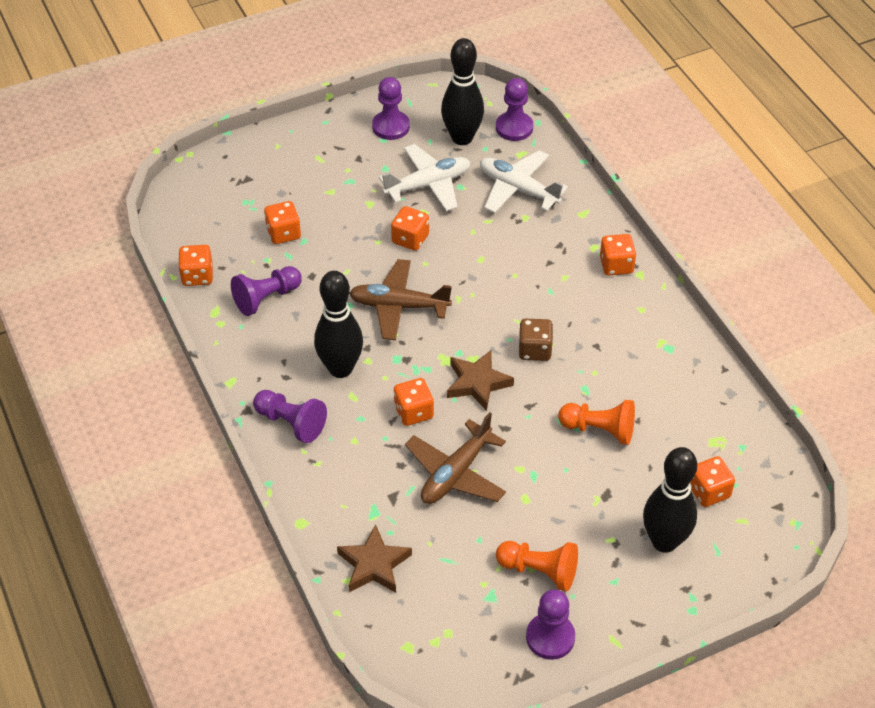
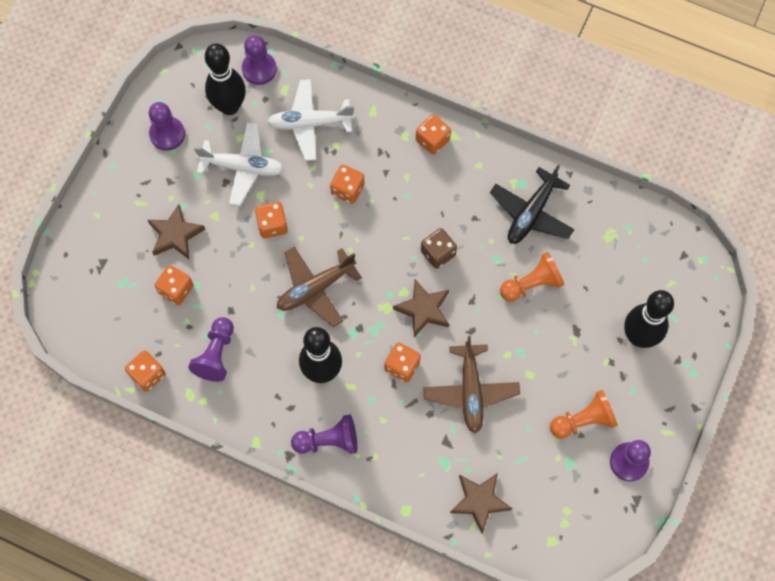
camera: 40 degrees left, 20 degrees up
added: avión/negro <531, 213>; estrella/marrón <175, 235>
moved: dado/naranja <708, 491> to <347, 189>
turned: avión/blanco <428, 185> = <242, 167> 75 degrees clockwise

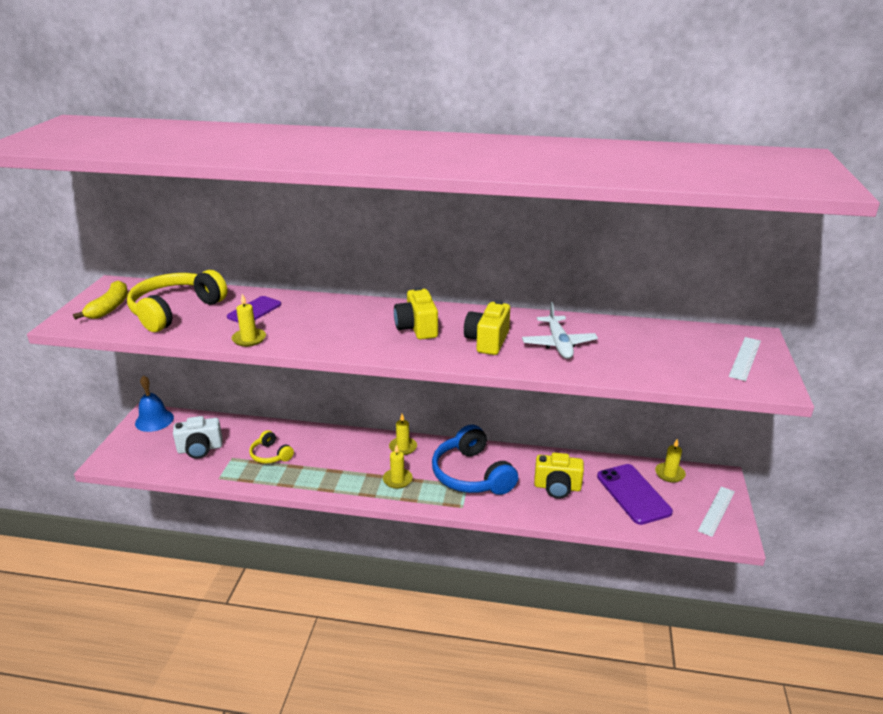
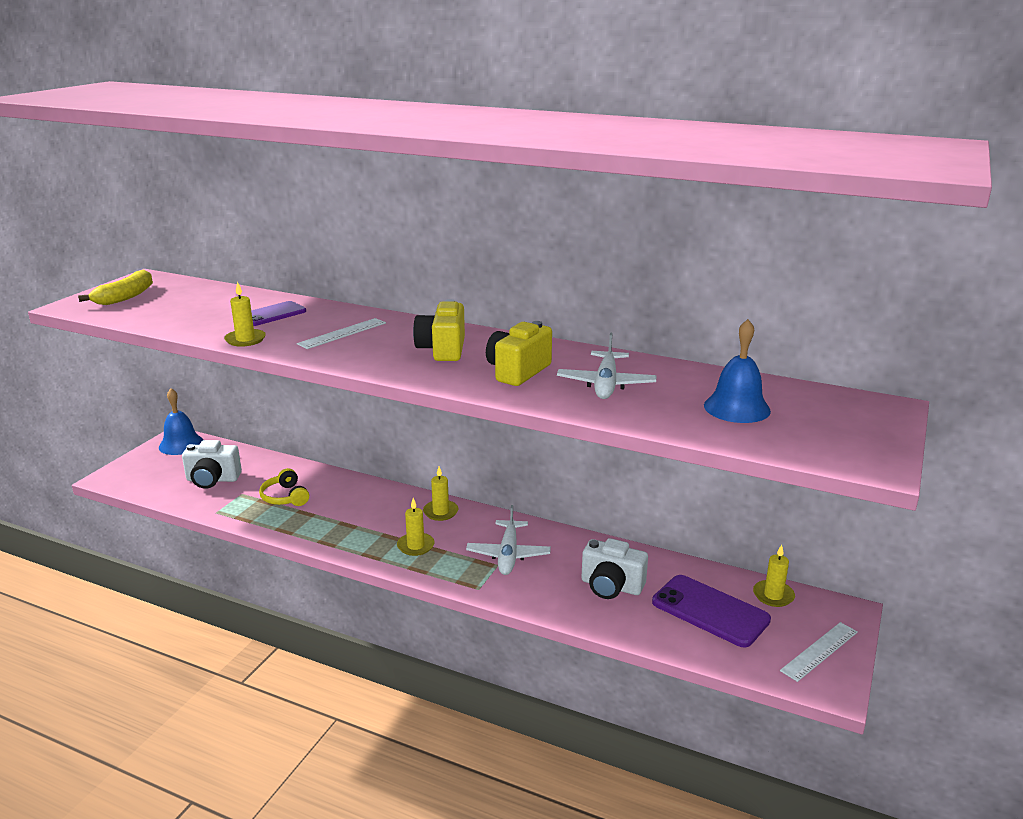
camera: 15 degrees right, 5 degrees down
removed: auriculares/amarillo <175, 311>
added: campana/azul <737, 408>
moved: regla/blanco <745, 358> to <342, 333>
replaced: auriculares/azul <471, 475> to avión/blanco <508, 554>
recoloured: cámara/amarillo <557, 487> to cámara/blanco <611, 586>
turned: móvil/morado <633, 494> = <710, 611> 45 degrees counterclockwise

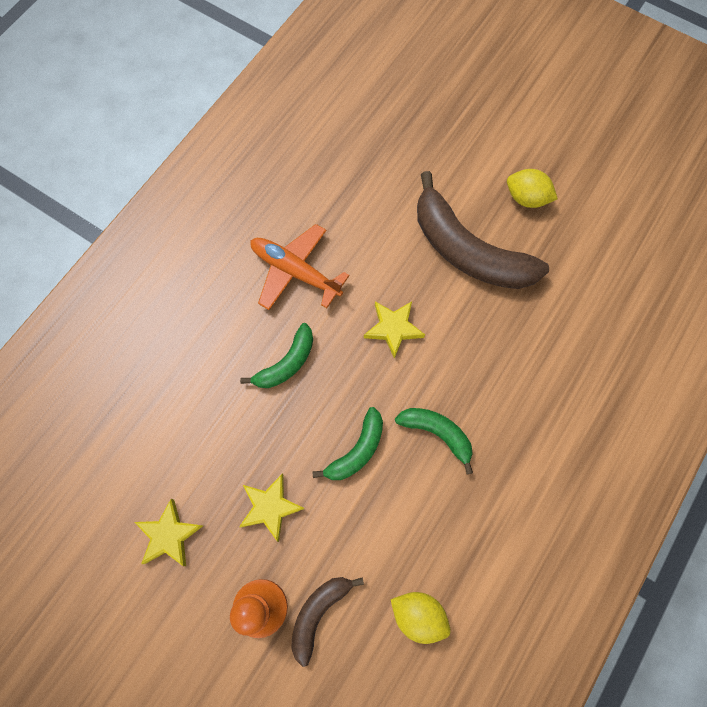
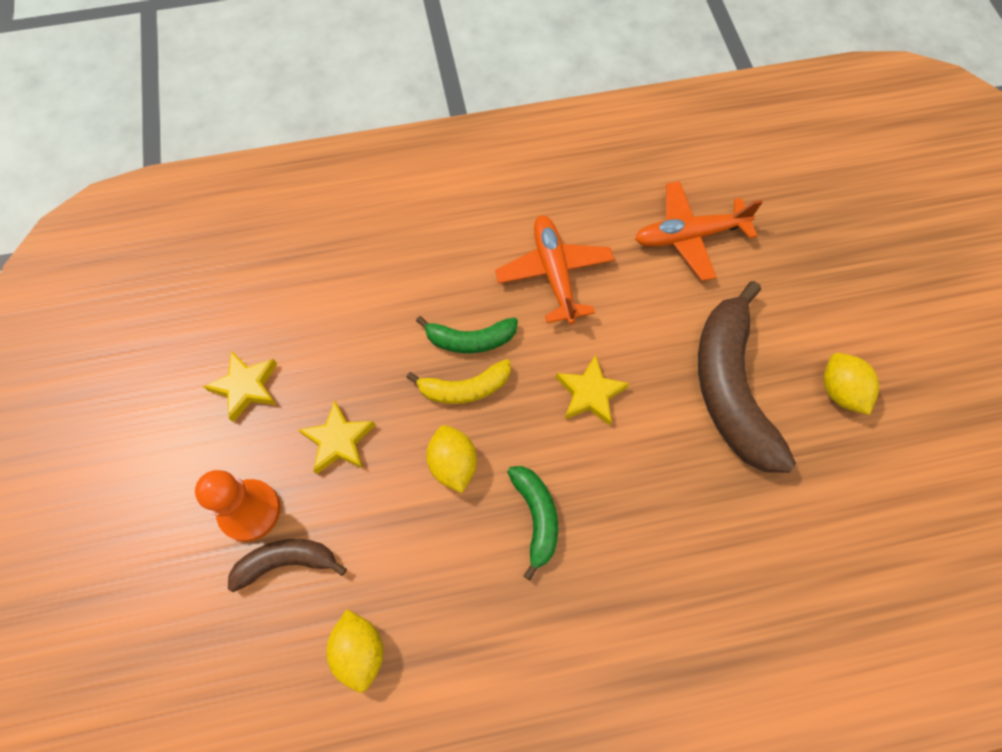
camera: 45 degrees right, 5 degrees down
added: avión/naranja <689, 236>; plátano/amarillo <464, 388>
replaced: plátano/verde <357, 450> to limón/amarillo <453, 464>

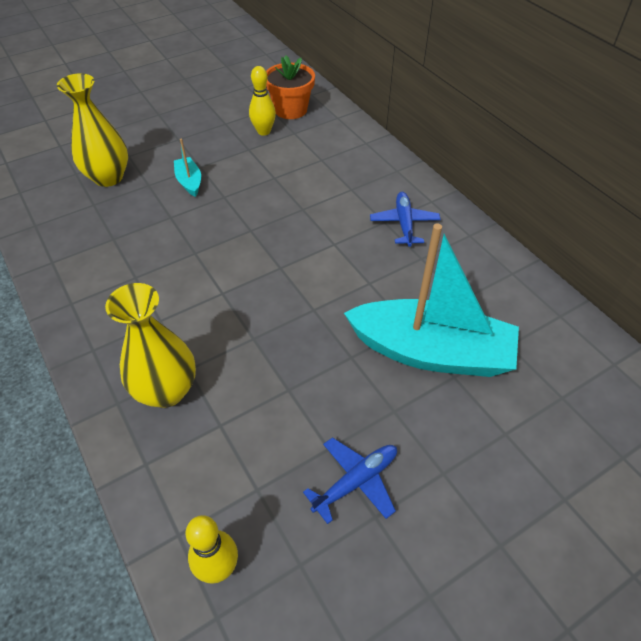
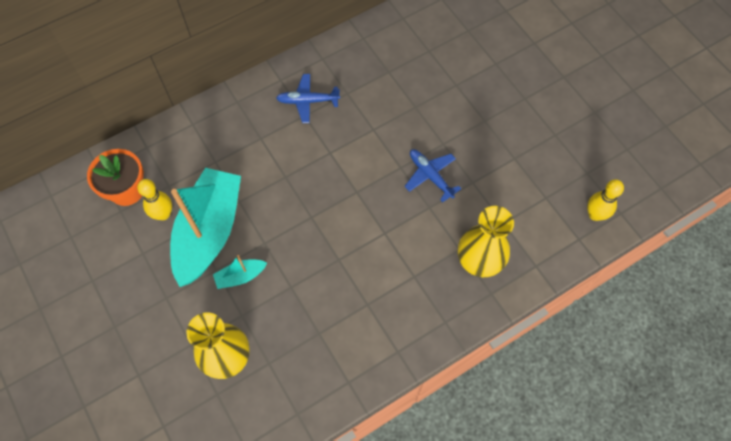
camera: 90 degrees left, 15 degrees up
moved: barco/turquesa <431, 352> to <209, 232>; avión/azul <355, 482> to <430, 176>

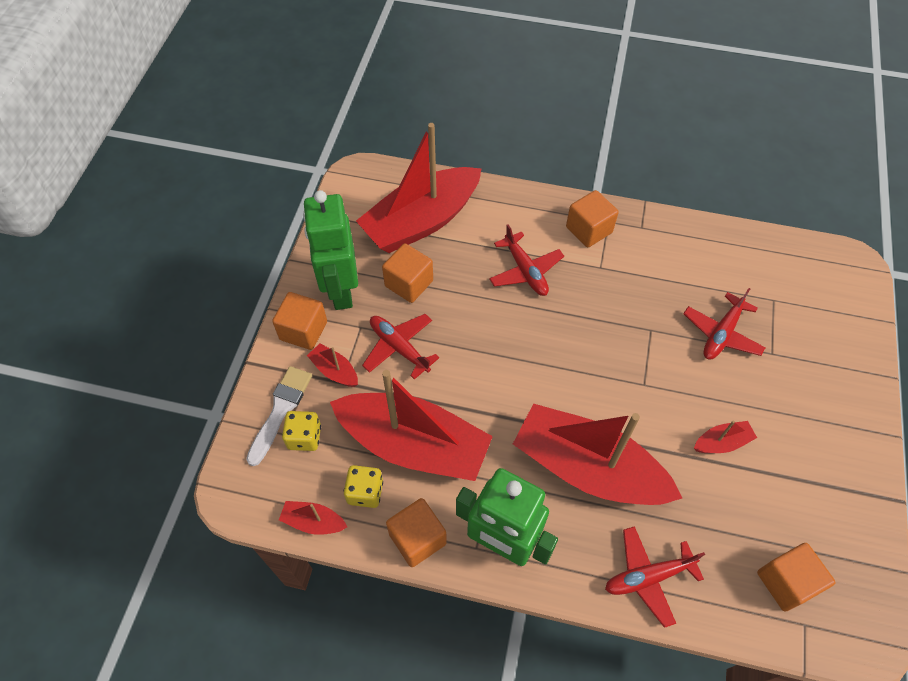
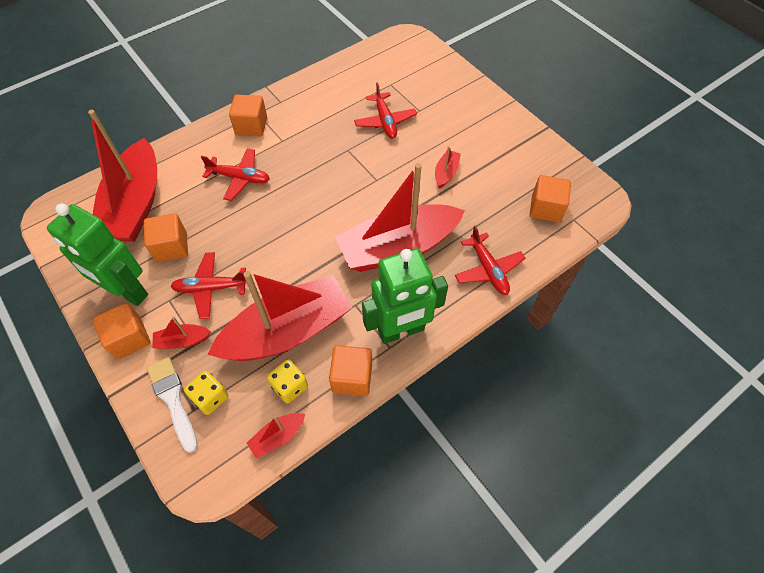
camera: 50 degrees left, 0 degrees up
turned: avión/rojo <648, 577> = <488, 269> 45 degrees counterclockwise

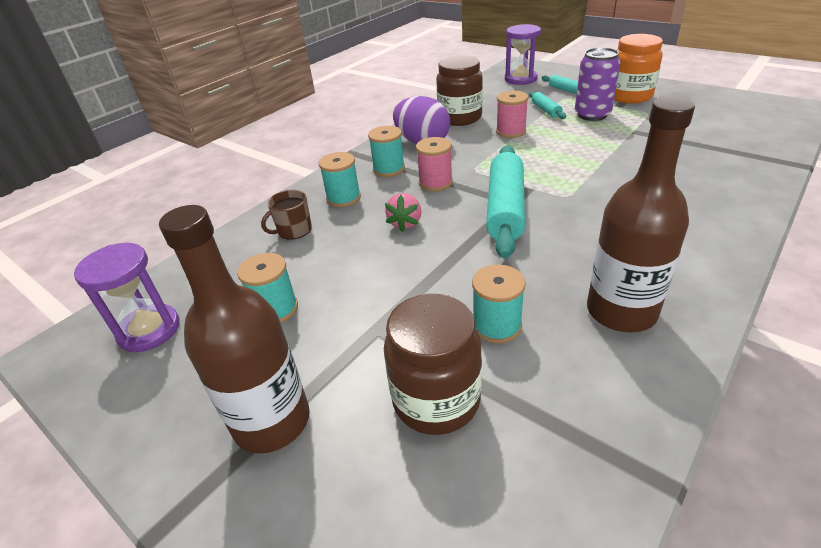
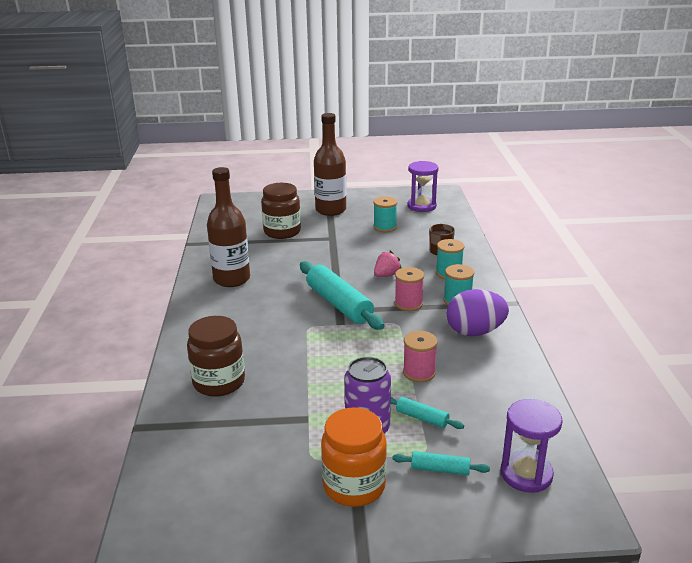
camera: 135 degrees right, 10 degrees down
removed: carrete/turquesa <496, 325>
moved: tarro/marrón <460, 118> to <219, 382>
turned: fresa/rosa <405, 223> = <386, 275> 75 degrees clockwise

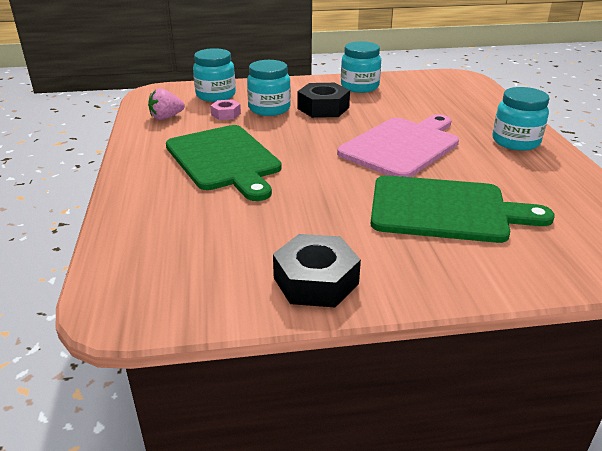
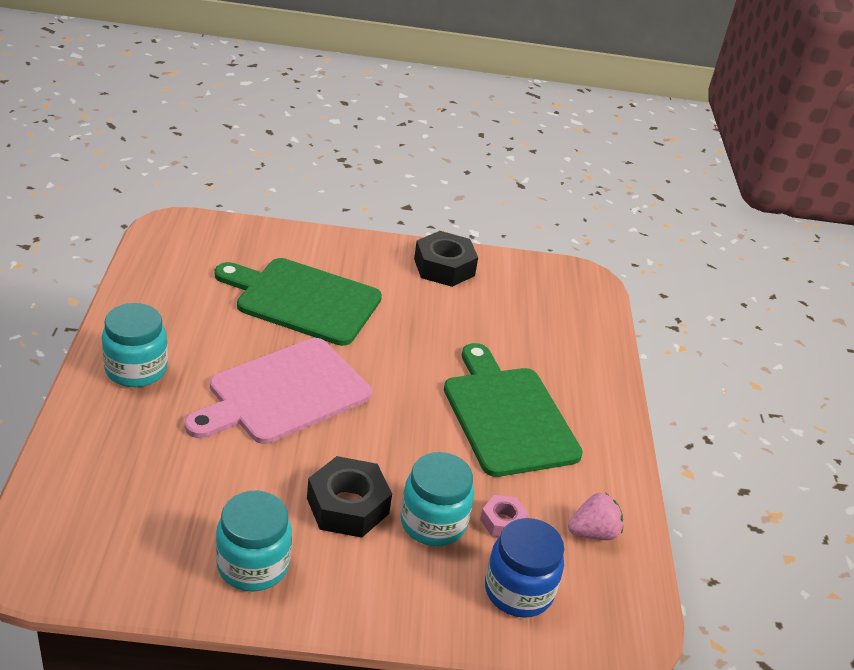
camera: 175 degrees left, 5 degrees up
recoloured: tarro/turquesa <216, 95> to tarro/azul <518, 591>

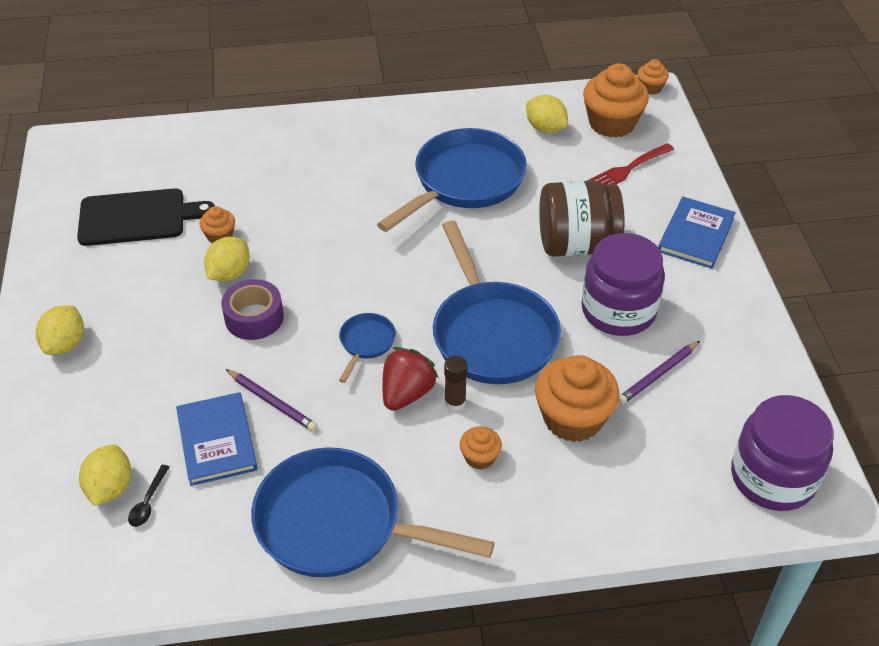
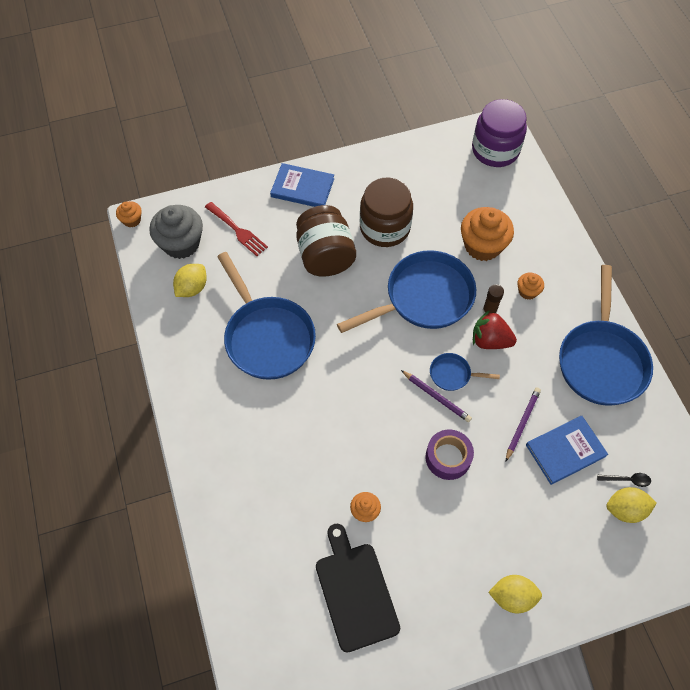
camera: 100 degrees left, 15 degrees up
removed: limón/amarillo <229, 273>
moved: lápiz/morado <658, 375> to <436, 397>
recoloured: magdalena/naranja <611, 123> to magdalena/gris <181, 243>; tarro/morado <618, 310> to tarro/marrón <385, 227>
turned: sartén/azul <464, 181> = <267, 337> 150 degrees counterclockwise

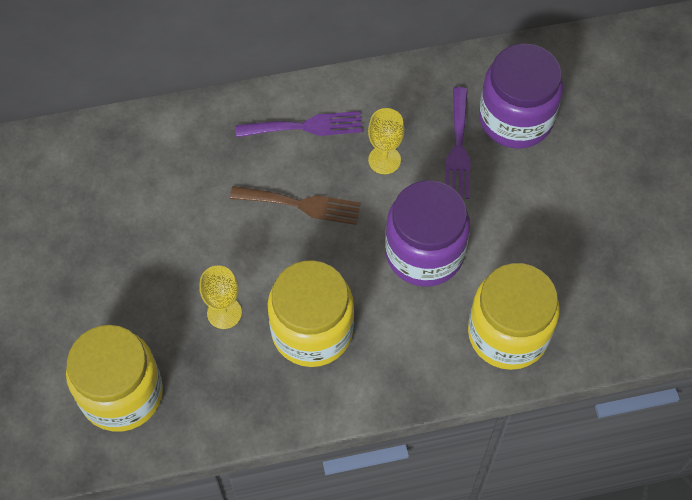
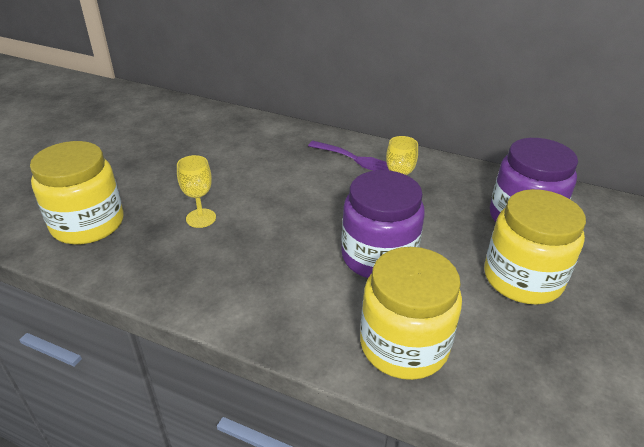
camera: 35 degrees right, 25 degrees down
removed: tenedor/morado <458, 148>; tenedor/marrón <301, 204>
moved: tarro/amarillo <312, 331> to <522, 278>

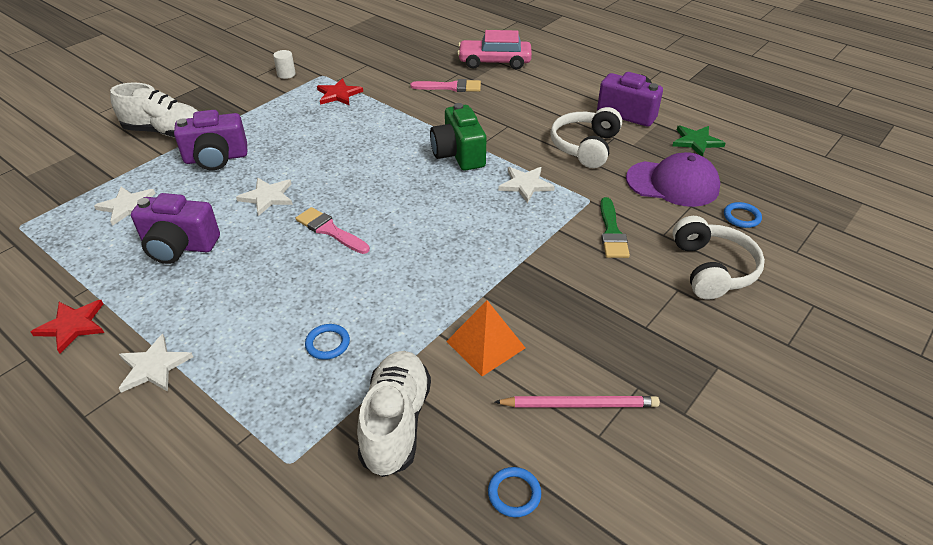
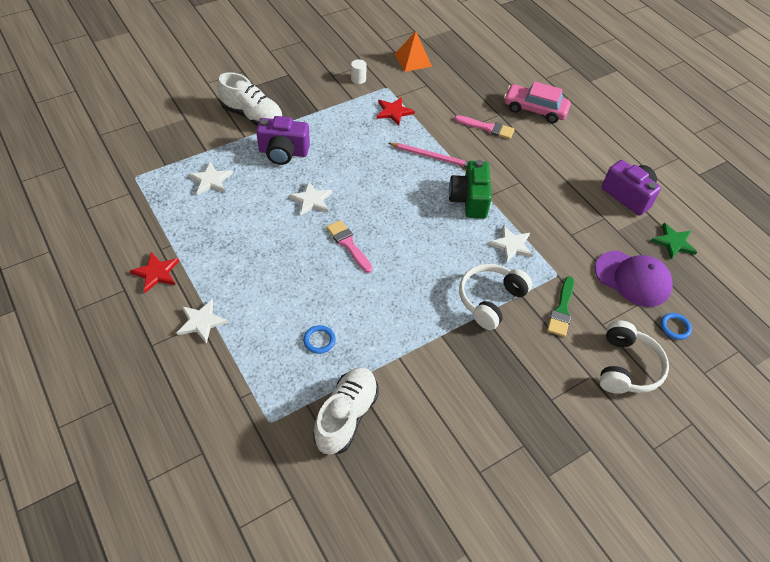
camera: 15 degrees right, 10 degrees up
removed: cámara/morado <179, 246>; anillo/azul <514, 494>
moved: auriculares/blanco <585, 147> to <490, 300>; pirámide/naranja <485, 344> to <413, 60>; lápiz/rosa <579, 404> to <432, 157>

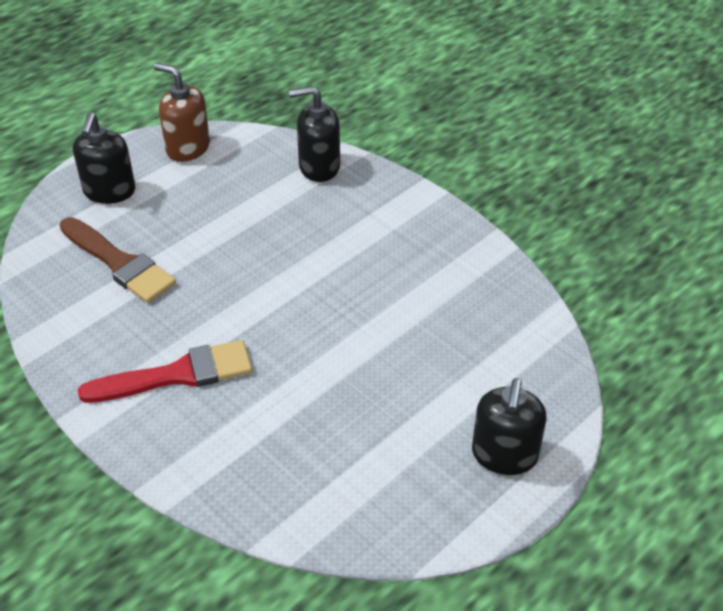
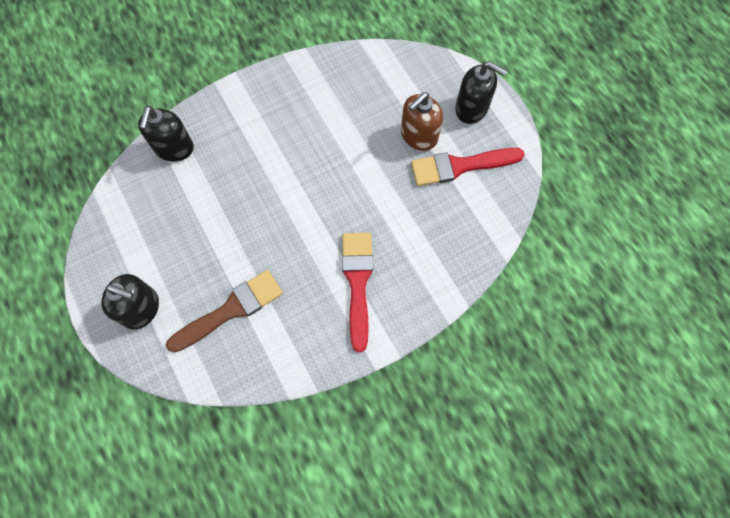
camera: 75 degrees left, 25 degrees up
added: pincel/rojo <460, 166>
moved: dispensador de jabón/marrón <187, 148> to <418, 136>

